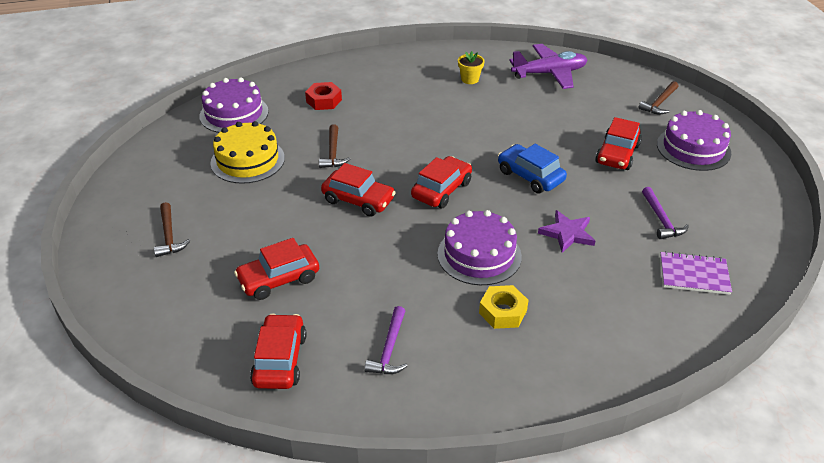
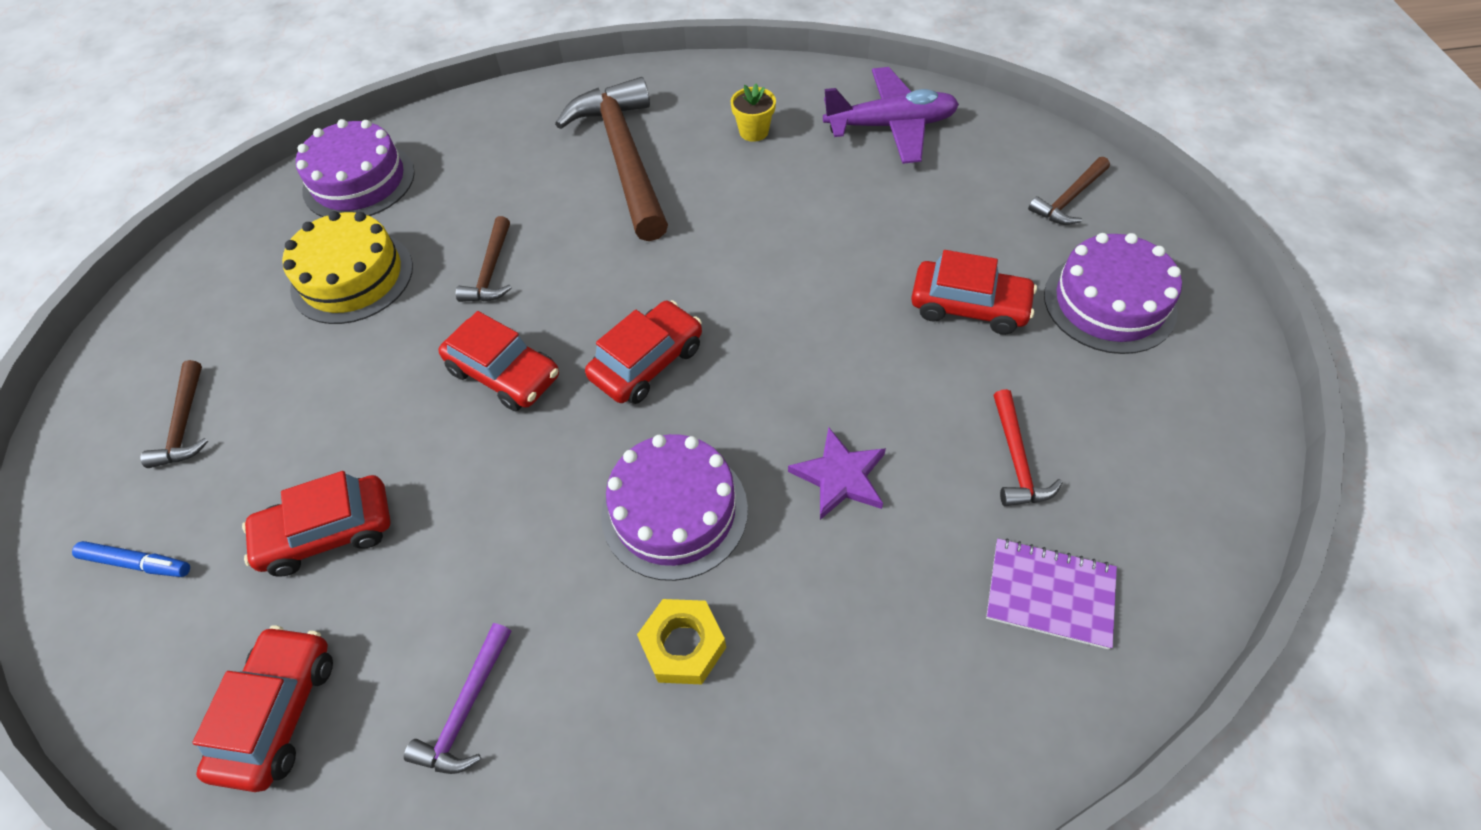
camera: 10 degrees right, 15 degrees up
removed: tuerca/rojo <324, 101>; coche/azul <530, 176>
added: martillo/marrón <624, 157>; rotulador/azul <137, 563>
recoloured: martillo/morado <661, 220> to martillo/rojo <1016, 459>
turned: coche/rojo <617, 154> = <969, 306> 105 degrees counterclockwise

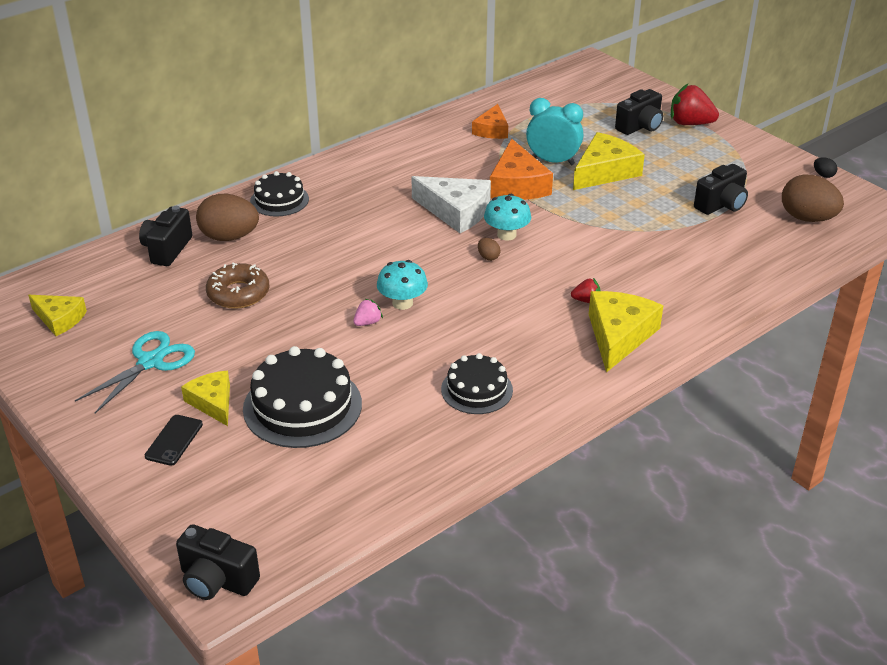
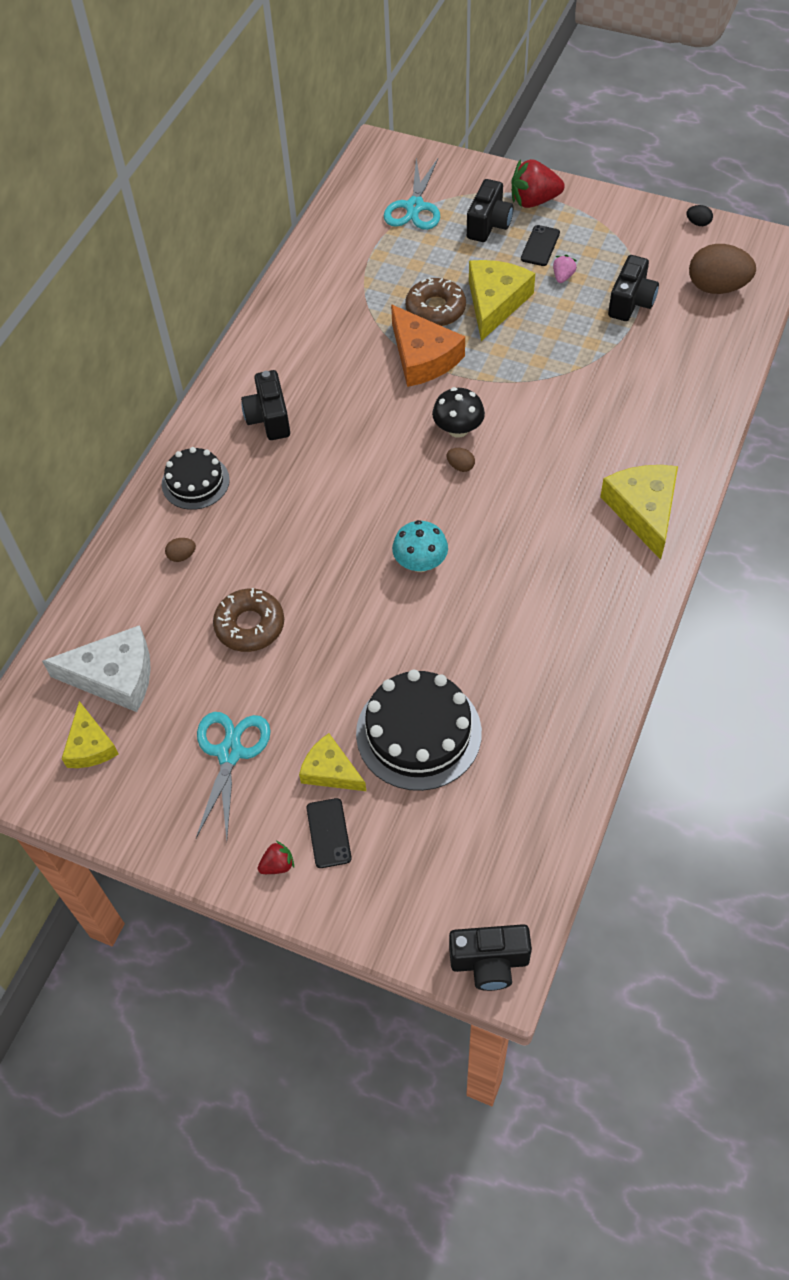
camera: 25 degrees left, 20 degrees up
removed: queso/naranja <492, 130>; tarta/negro <477, 389>
added: tijeras/turquesa <415, 207>; móvil/negro <540, 246>
moved: queso/blanco <456, 211> to <114, 676>; cámara/negro <167, 249> to <269, 418>; fresa/rojo <586, 300> to <277, 865>; fresa/rosa <367, 322> to <563, 276>
replaced: despertador/turquesa <553, 161> to rosquilla/marrón <435, 309>
recoloured: seta/turquesa <506, 235> to seta/negro <458, 429>
turned: queso/amarillo <59, 319> = <90, 745> 75 degrees clockwise
resized: huevo/marrón <229, 237> = <182, 556> x0.43

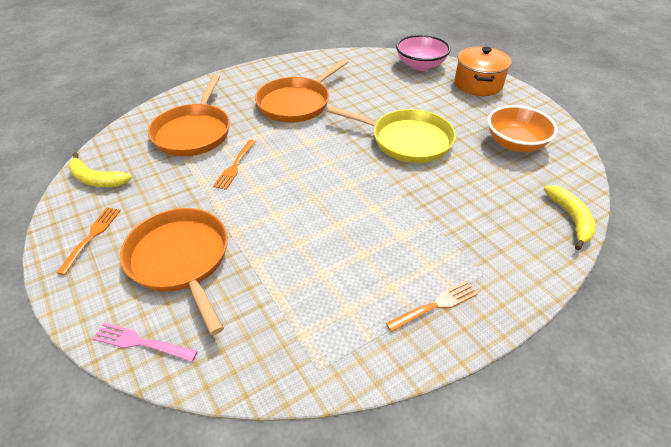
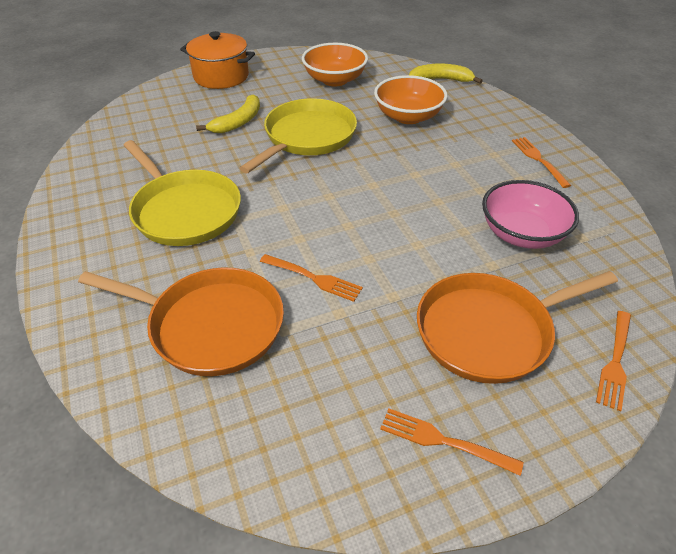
camera: 80 degrees left, 0 degrees up
added: cuenco/naranja <408, 116>
moved: cuenco/rosa <420, 65> to <522, 234>; plátano/amarillo <96, 179> to <238, 122>
recoloured: sartén/naranja <296, 103> to sartén/amarillo <184, 211>; tenedor/rosa <141, 342> to tenedor/naranja <615, 362>

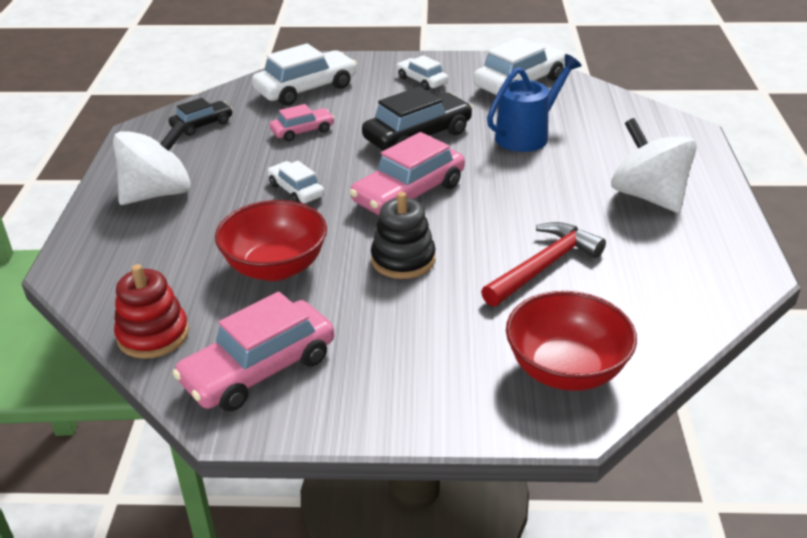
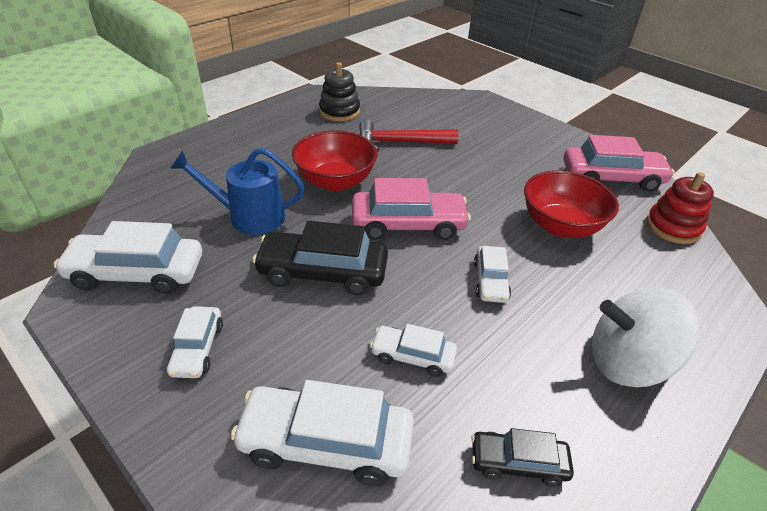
camera: 140 degrees left, 5 degrees up
removed: peonza/blanco <648, 196>
moved: juguete apilable/negro <403, 259> to <339, 111>; cuenco/rojo <566, 370> to <335, 181>
recoloured: coche/rosa <302, 131> to coche/blanco <412, 356>

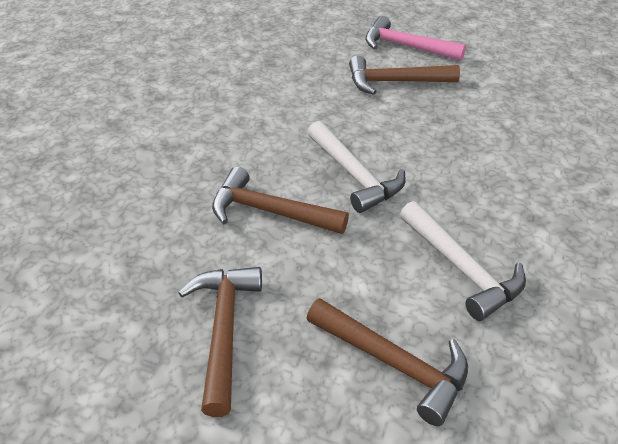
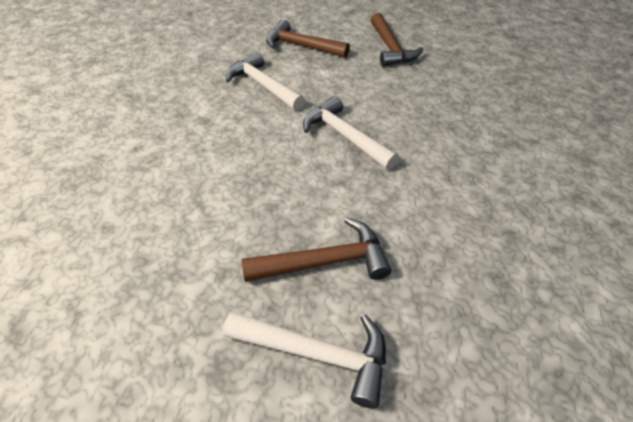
camera: 170 degrees right, 5 degrees up
removed: martillo/marrón <270, 212>
recoloured: martillo/rosa <406, 47> to martillo/blanco <316, 353>

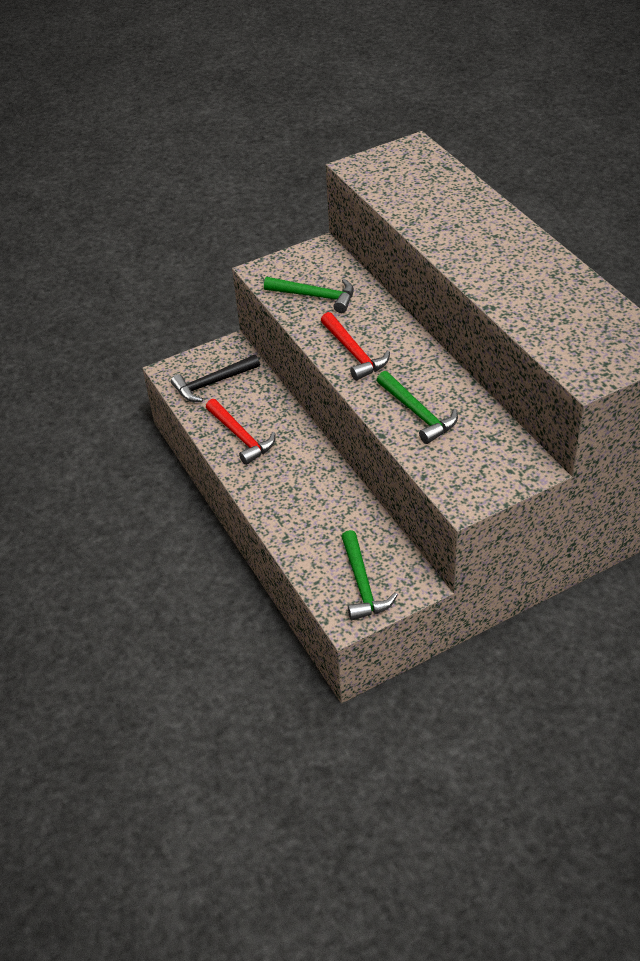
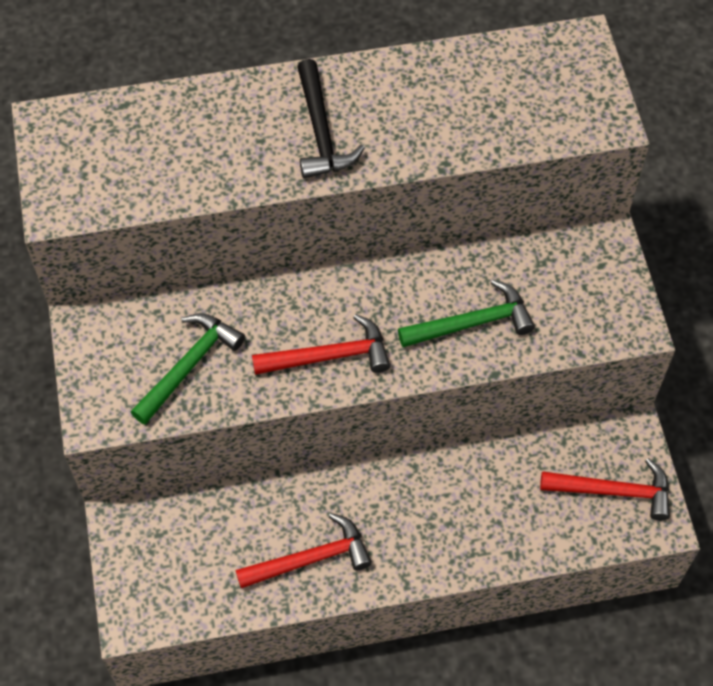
camera: 75 degrees left, 15 degrees up
moved: martillo/negro <213, 383> to <321, 131>
recoloured: martillo/verde <362, 584> to martillo/rojo <613, 491>

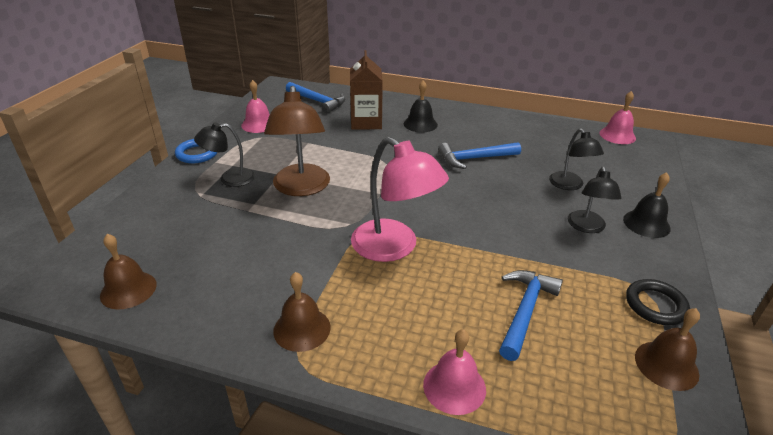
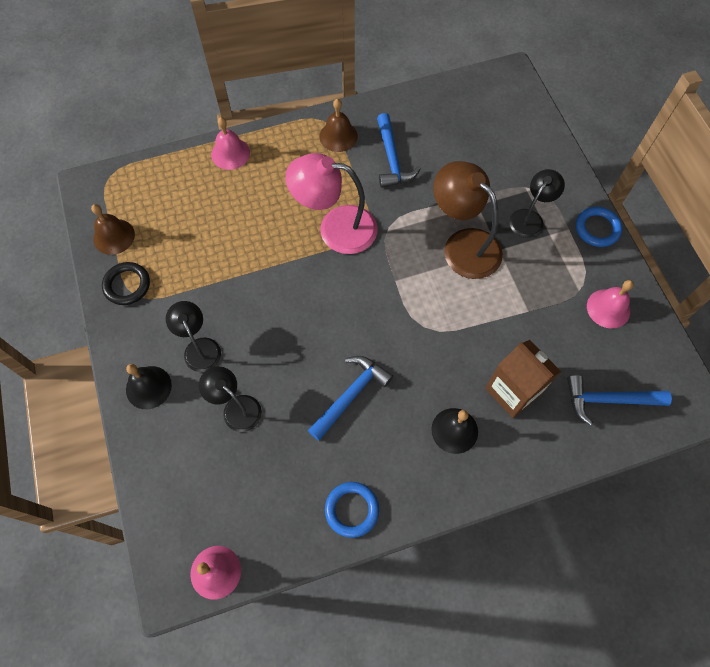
camera: 145 degrees right, 30 degrees up
removed: campana/marrón <128, 290>
added: anillo/azul <352, 510>
moved: martillo/azul <525, 311> to <392, 159>

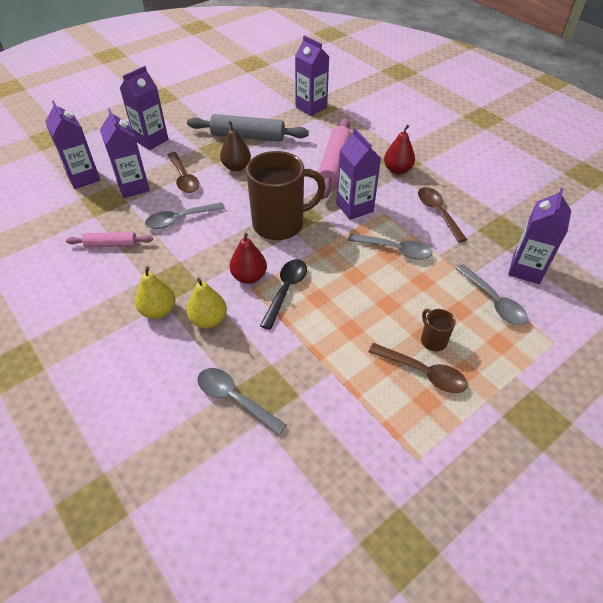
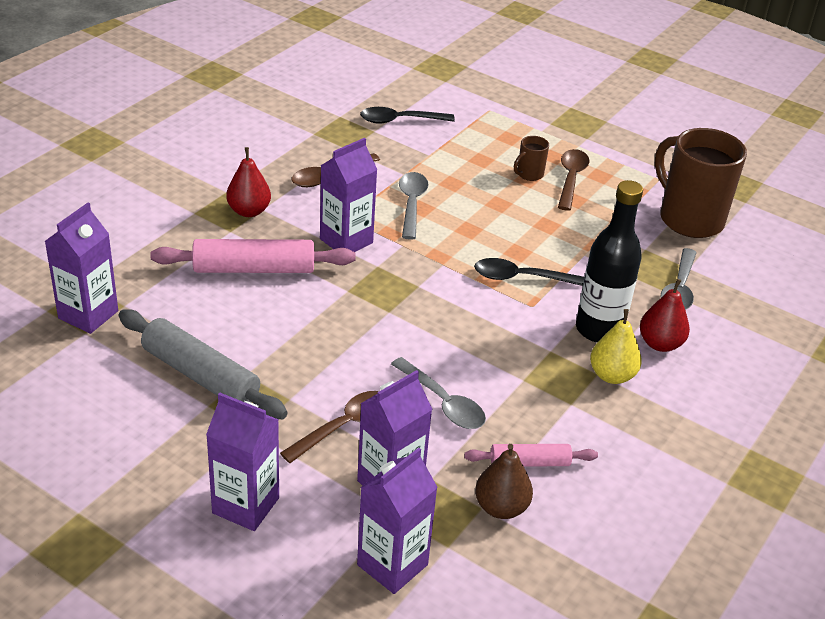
camera: 110 degrees left, 10 degrees down
removed: cuchara/gris <493, 301>
moved: pera/marrón <236, 167> to <501, 507>; taza/marrón <280, 224> to <689, 219>; pera/rojo <249, 277> to <660, 344>
replaced: cartón de leche/morado <526, 269> to cuchara/negro <400, 120>; pera/amarillo <208, 320> to botella/negro <599, 329>
turned: rodillo/gris <248, 136> = <200, 375> 45 degrees counterclockwise; rodillo/rosa <111, 244> = <529, 462> 75 degrees counterclockwise

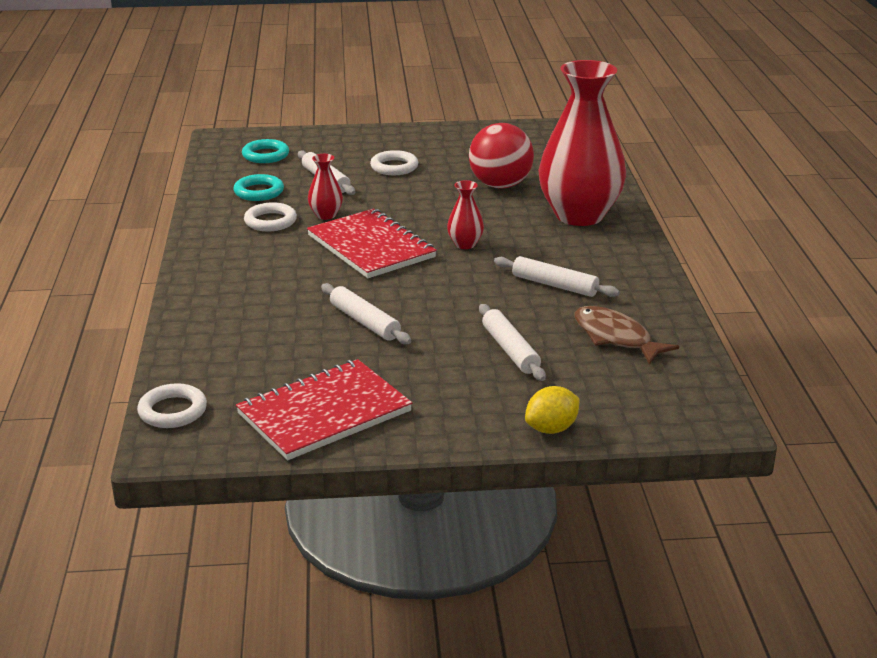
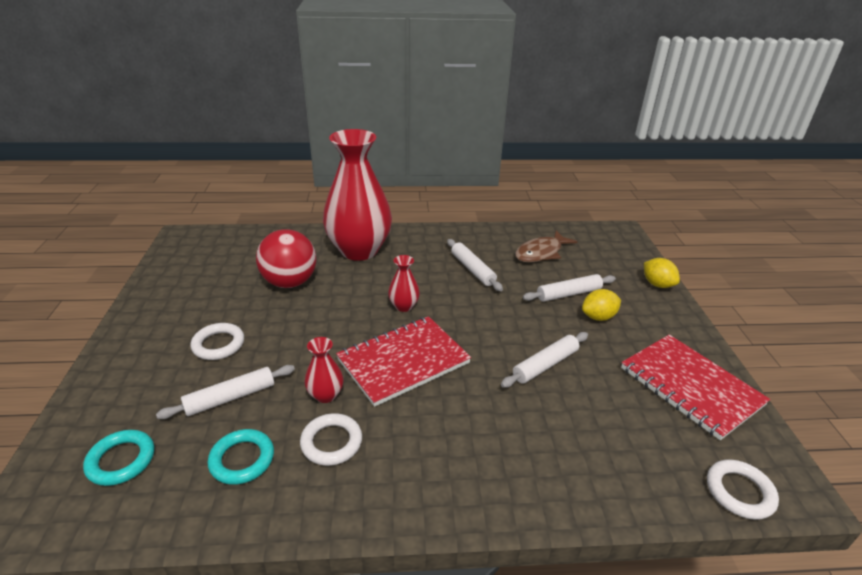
camera: 90 degrees left, 5 degrees up
added: limón/amarillo <598, 317>
turned: rodillo/blanco <554, 285> = <472, 269> 60 degrees counterclockwise

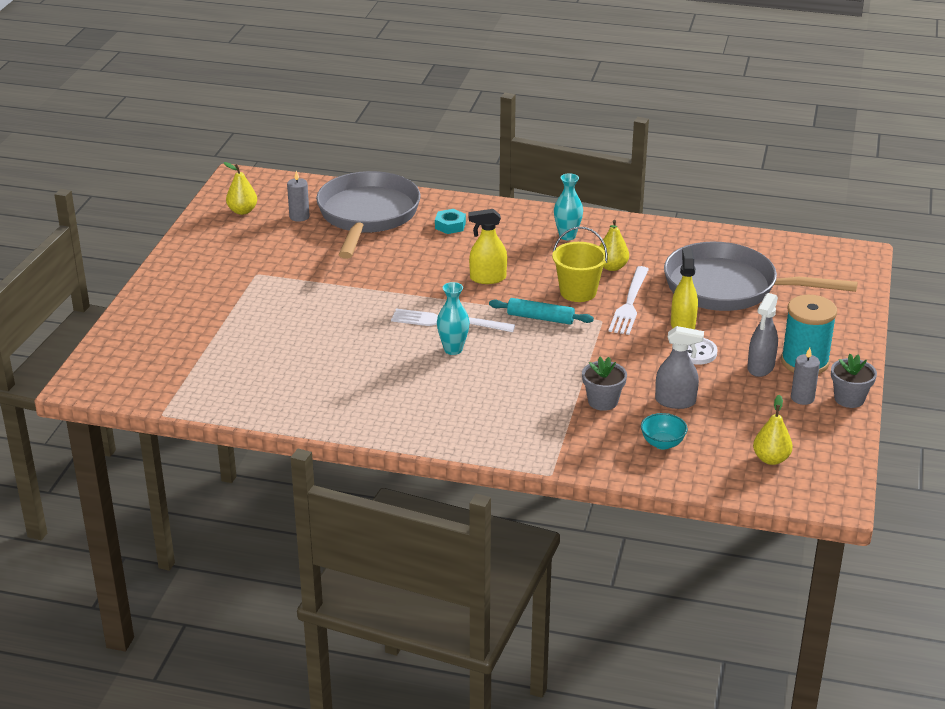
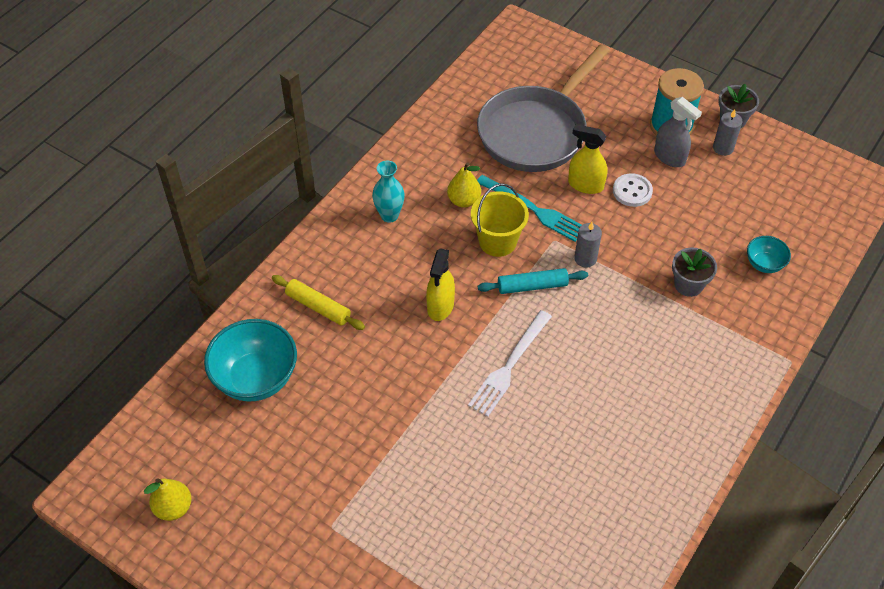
camera: 70 degrees left, 20 degrees up
removed: florero/turquesa <453, 349>; pulverizador/gris <675, 401>; pera/amarillo <771, 459>
moved: vela/gris <299, 217> to <585, 258>
replaced: sartén/gris <367, 216> to cuenco/turquesa <256, 378>; tuerca/turquesa <450, 225> to rodillo/amarillo <318, 307>
recoloured: tenedor/blanco <629, 303> to tenedor/turquesa <533, 209>
turned: rodillo/turquesa <540, 318> = <532, 286> 45 degrees clockwise

